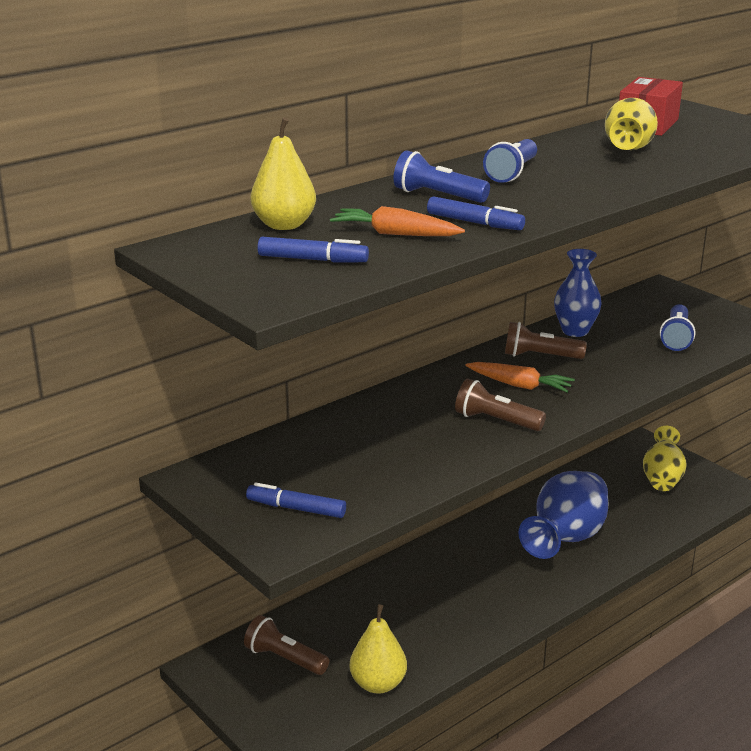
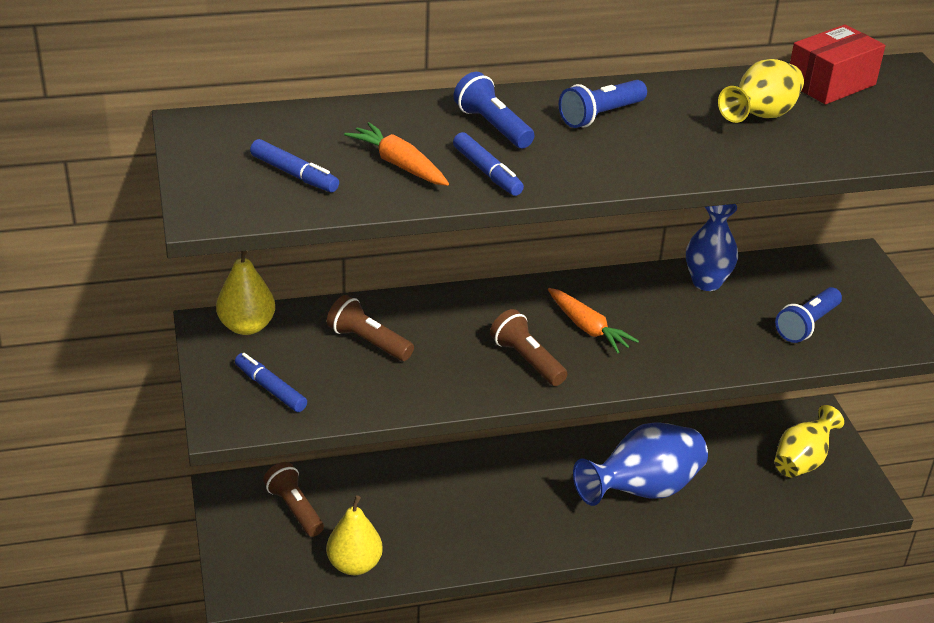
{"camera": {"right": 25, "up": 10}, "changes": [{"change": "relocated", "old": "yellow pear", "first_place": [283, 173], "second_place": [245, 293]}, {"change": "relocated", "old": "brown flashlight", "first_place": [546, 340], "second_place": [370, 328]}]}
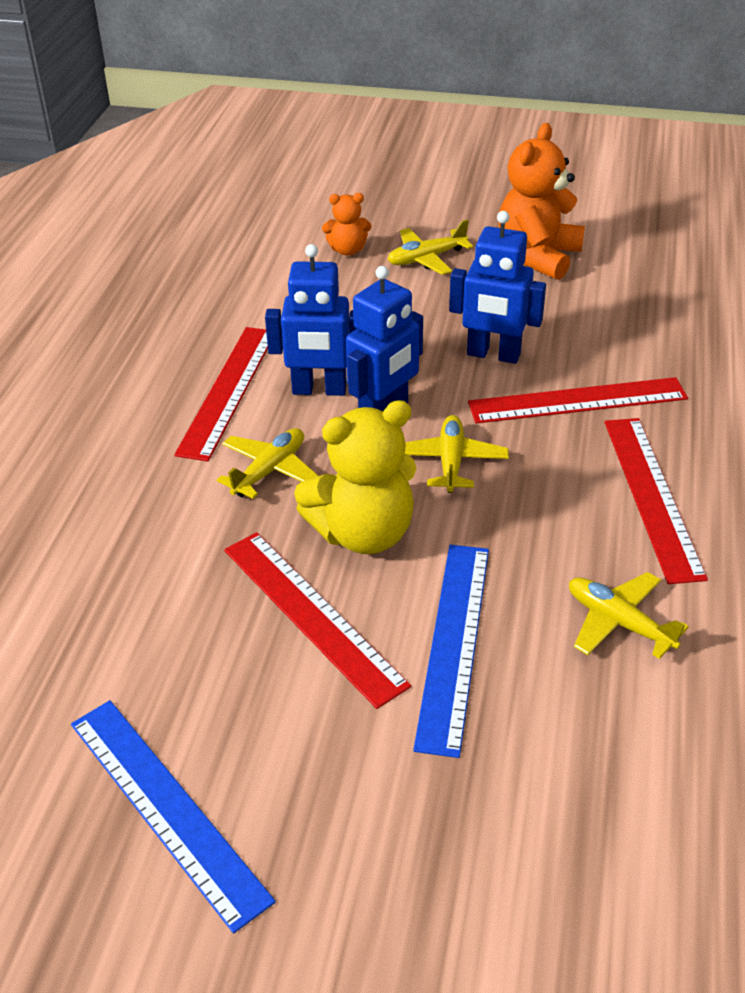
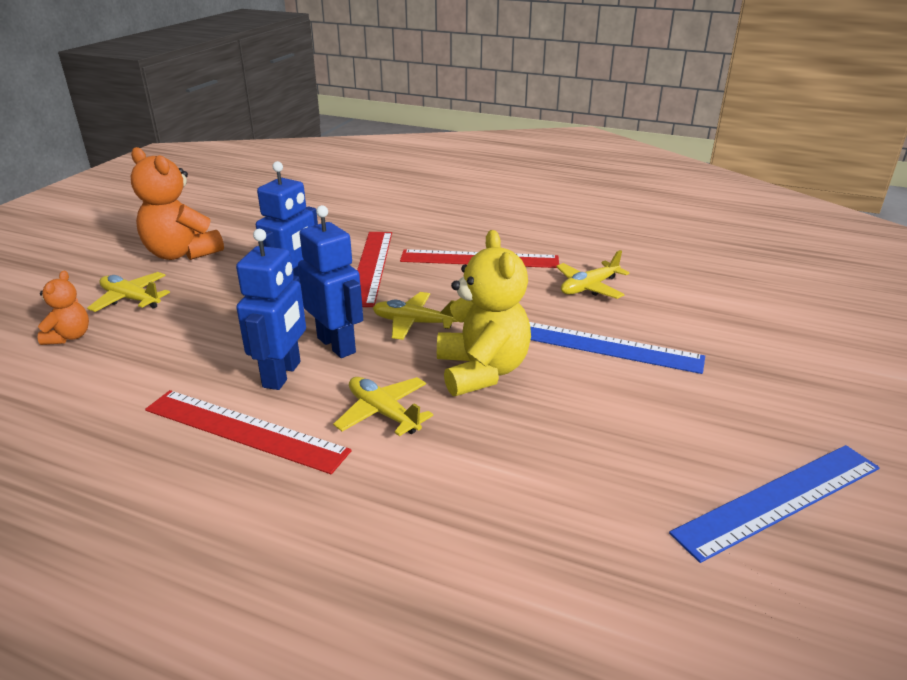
{"camera": {"right": -80, "up": -10}, "changes": [{"change": "missing", "old": "red ruler", "first_place": [317, 620]}, {"change": "spun", "old": "yellow plane", "first_place": [430, 247], "second_place": [128, 292], "degrees": 135}]}
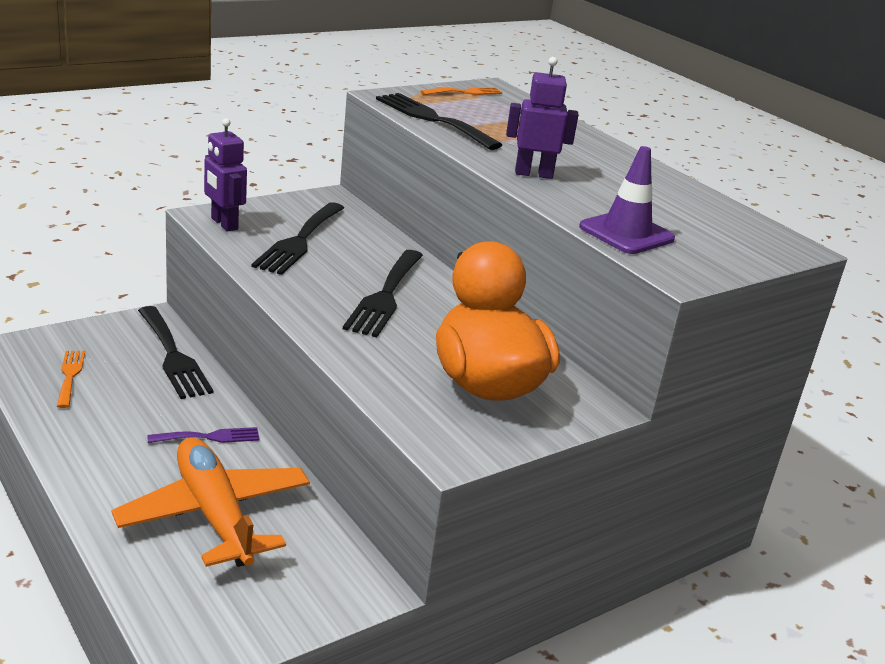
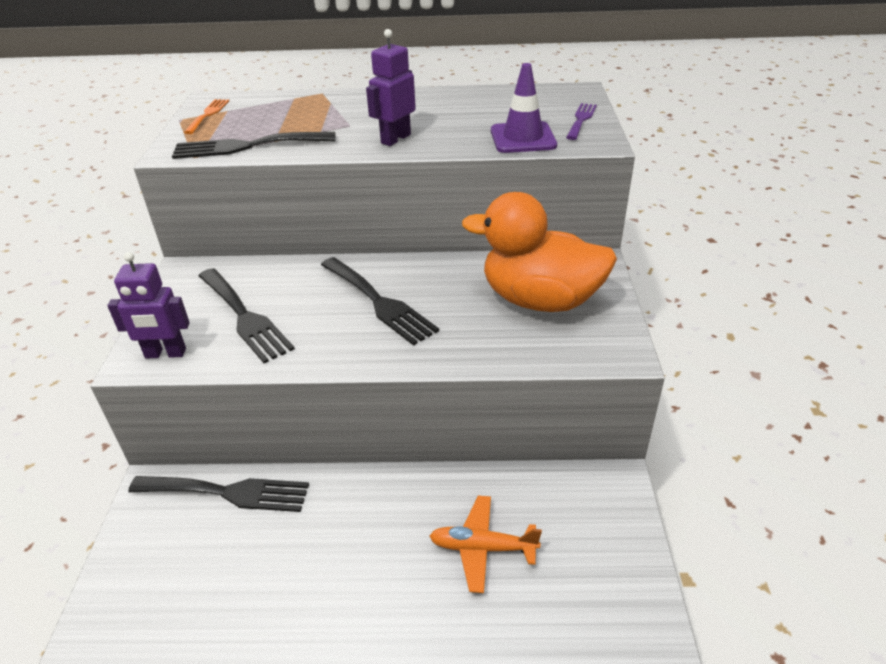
{"camera": {"right": -50, "up": 10}, "changes": [{"change": "missing", "old": "orange fork", "first_place": [71, 379]}, {"change": "size", "old": "orange plane", "first_place": [210, 502], "second_place": [485, 544], "factor": 0.6}, {"change": "relocated", "old": "purple fork", "first_place": [203, 435], "second_place": [581, 121]}]}
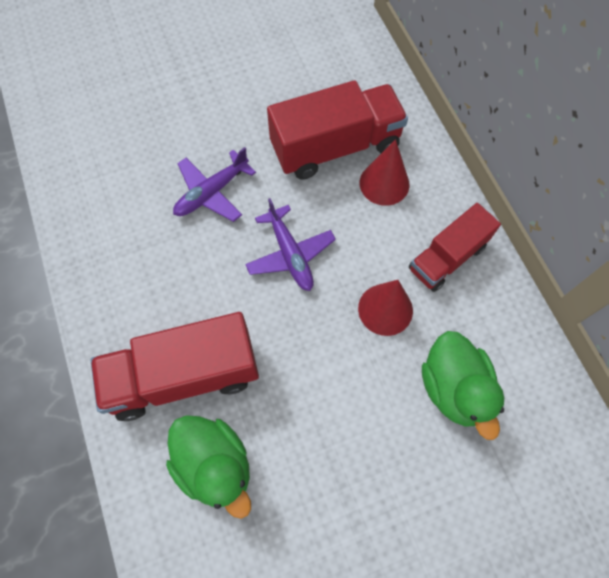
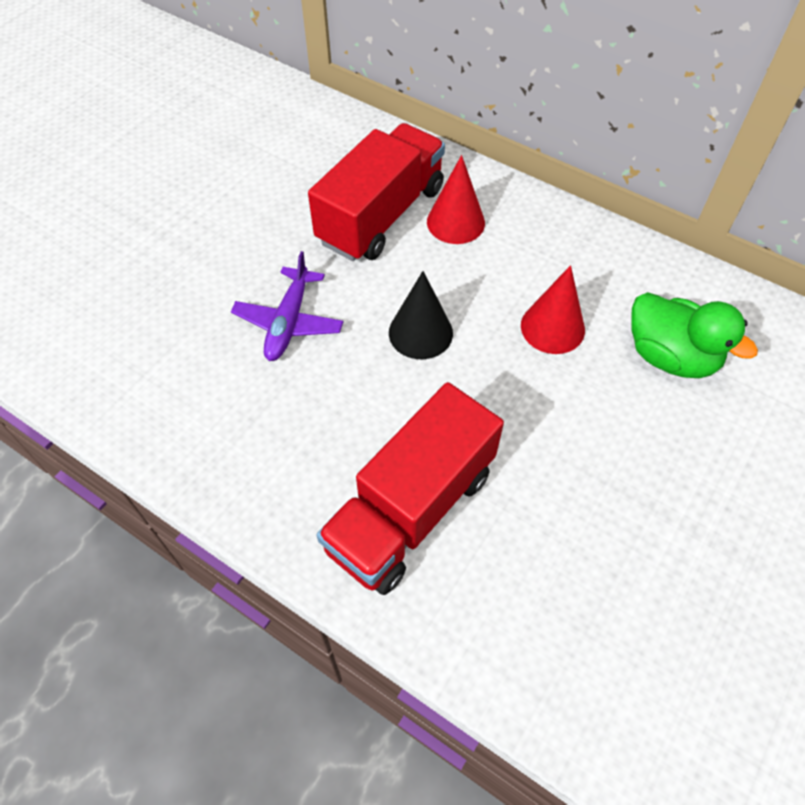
{"camera": {"right": -35, "up": -10}, "changes": [{"change": "missing", "old": "green duck", "first_place": [208, 467]}, {"change": "exchanged", "old": "purple plane", "new": "black cone", "first_place": [290, 244], "second_place": [421, 315]}, {"change": "missing", "old": "red truck", "first_place": [455, 247]}]}
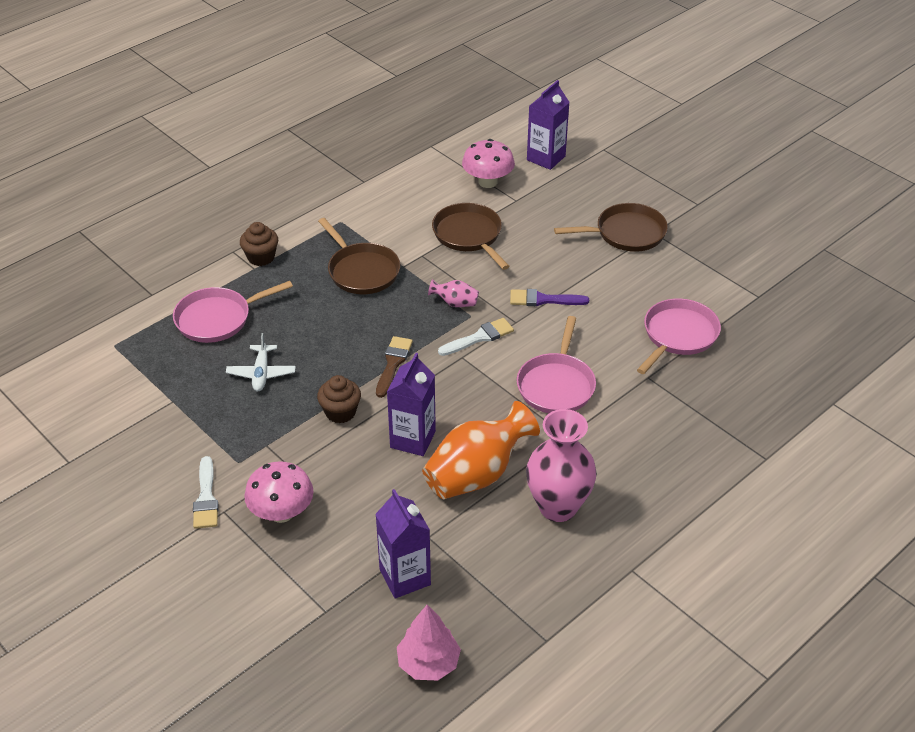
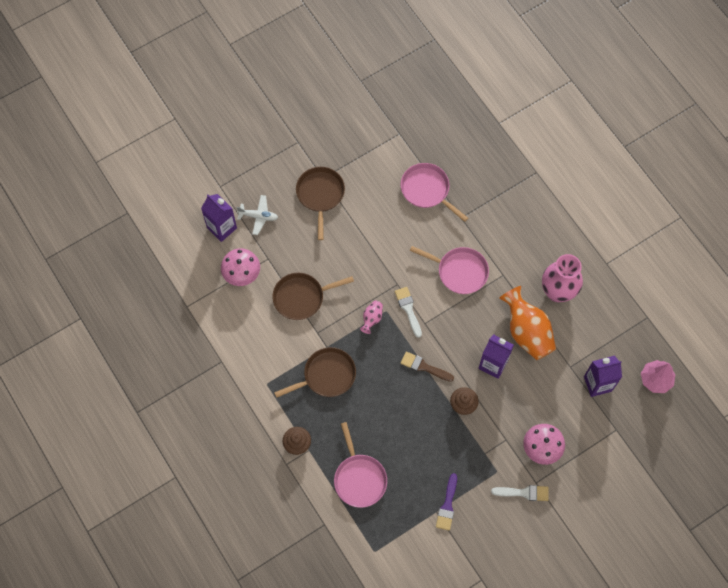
{"camera": {"right": -80, "up": 25}, "changes": [{"change": "relocated", "old": "white plane", "first_place": [261, 362], "second_place": [257, 215]}, {"change": "relocated", "old": "purple brush", "first_place": [549, 297], "second_place": [446, 502]}]}
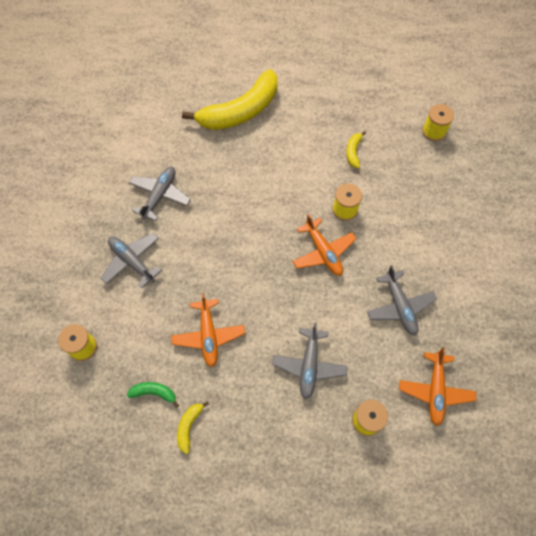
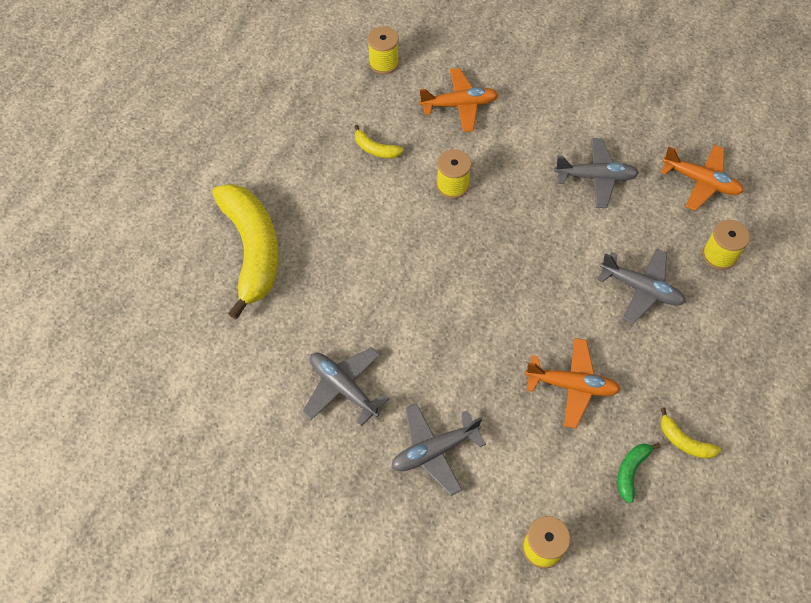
{"camera": {"right": -70, "up": -5}, "changes": [{"change": "relocated", "old": "orange plane", "first_place": [324, 245], "second_place": [458, 100]}]}
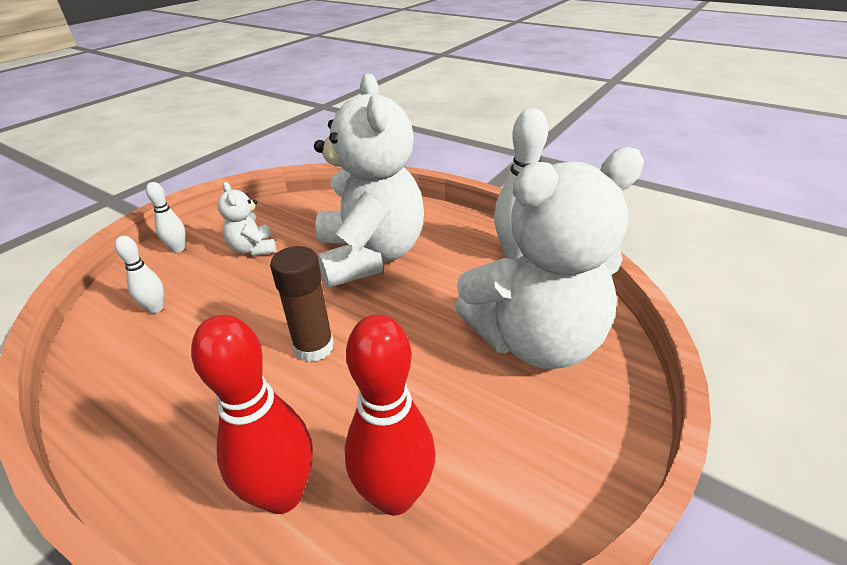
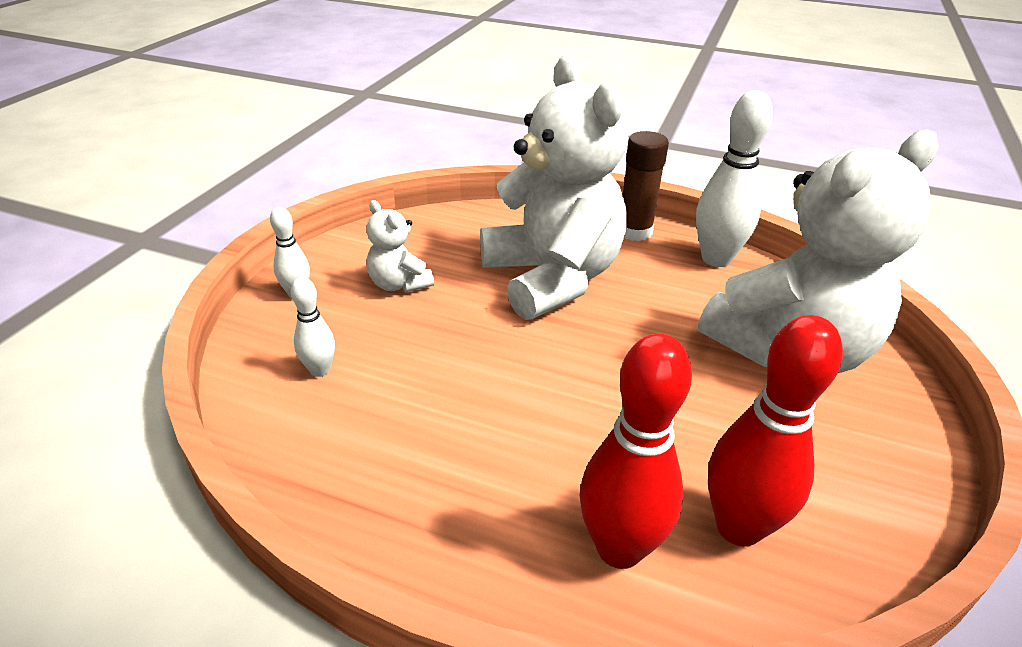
{"camera": {"right": -15, "up": 0}, "changes": [{"change": "relocated", "old": "brown glue stick", "first_place": [302, 304], "second_place": [646, 186]}]}
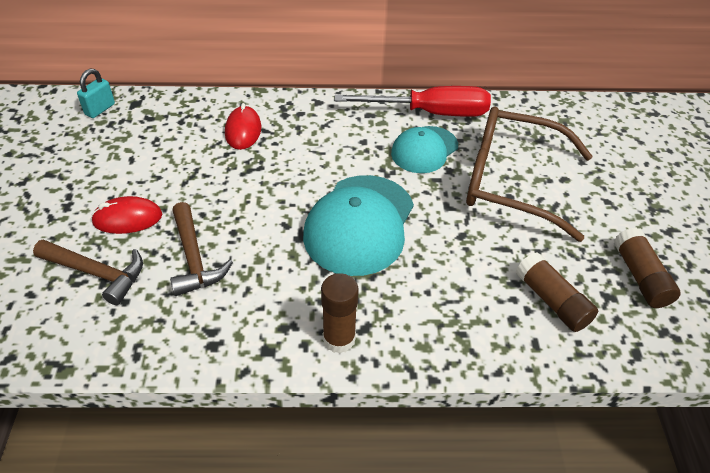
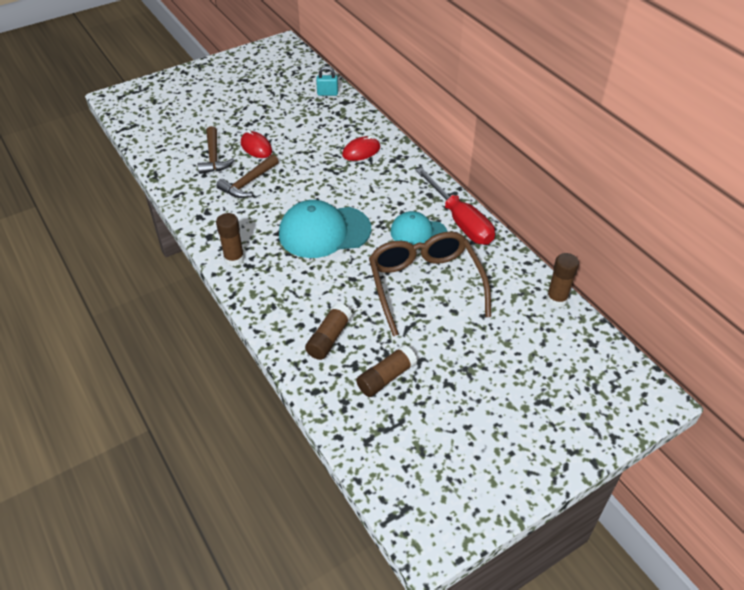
{"camera": {"right": 60, "up": 0}, "changes": [{"change": "appeared", "new": "brown glue stick", "second_place": [562, 280]}]}
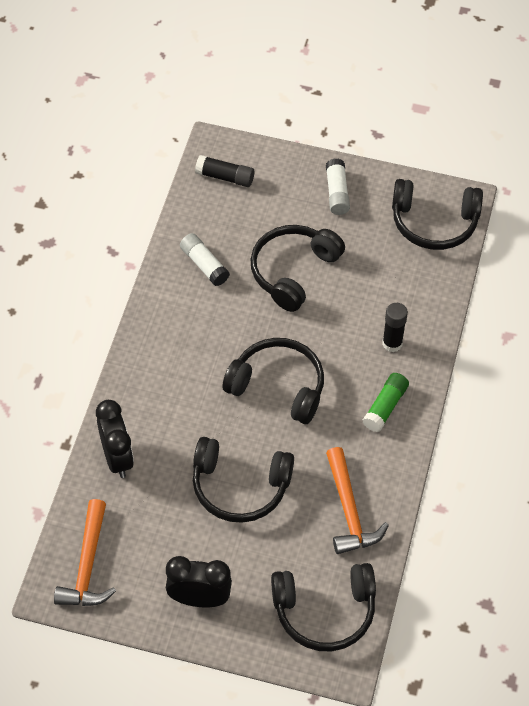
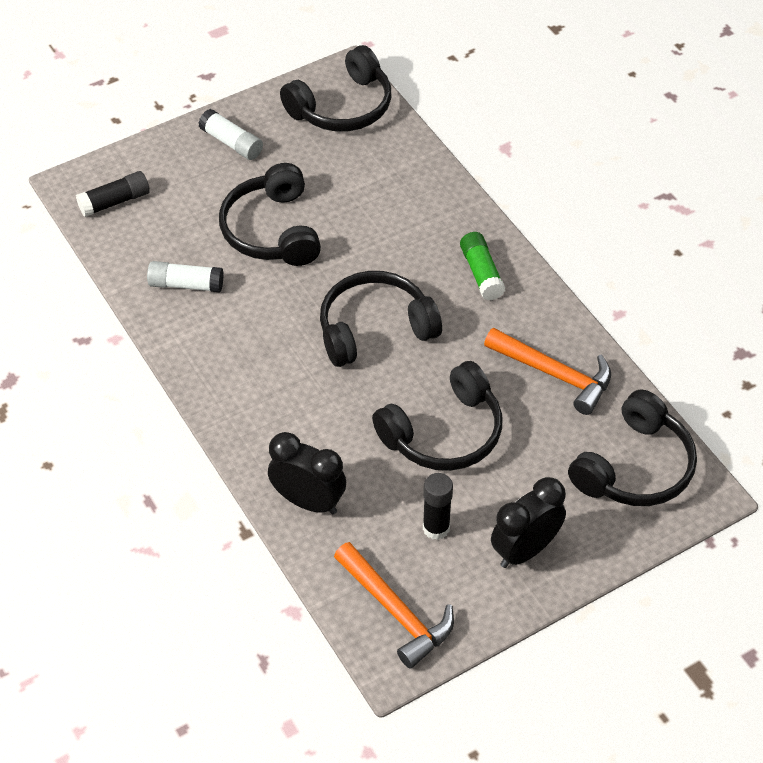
{"camera": {"right": -45, "up": -5}, "changes": [{"change": "relocated", "old": "black glue stick", "first_place": [395, 327], "second_place": [438, 506]}]}
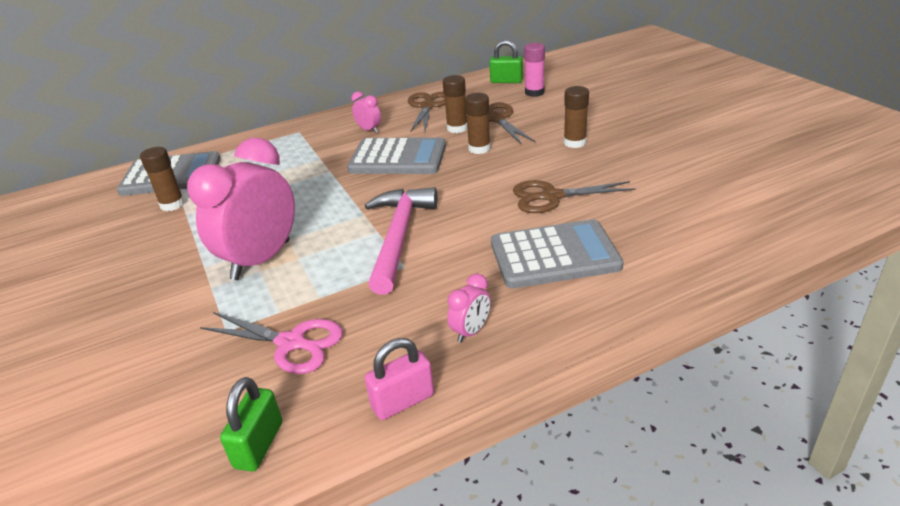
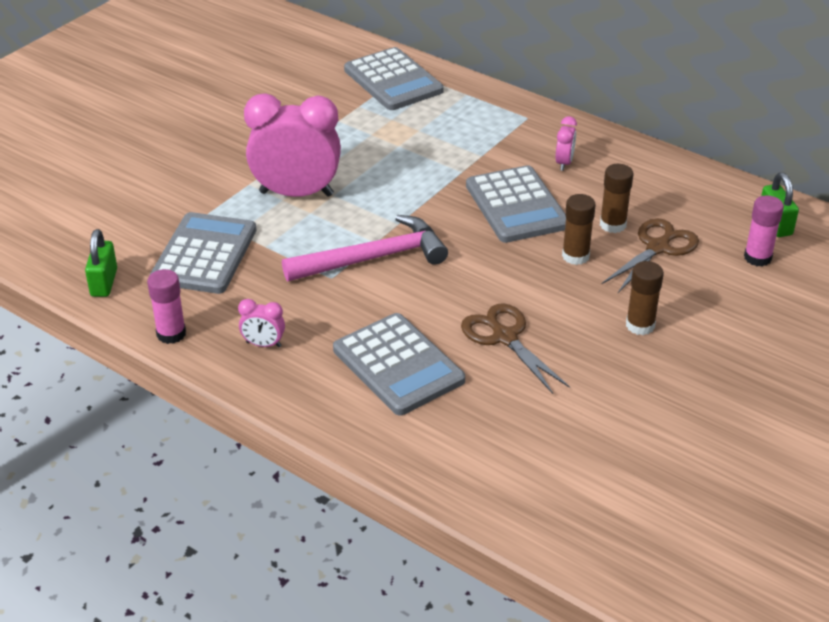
{"camera": {"right": 60, "up": 5}, "changes": [{"change": "missing", "old": "brown glue stick", "first_place": [162, 179]}, {"change": "exchanged", "old": "pink scissors", "new": "grey calculator", "first_place": [271, 343], "second_place": [203, 253]}, {"change": "spun", "old": "green padlock", "first_place": [251, 424], "second_place": [101, 263], "degrees": -75}, {"change": "exchanged", "old": "pink padlock", "new": "pink glue stick", "first_place": [399, 379], "second_place": [166, 306]}, {"change": "missing", "old": "brown scissors", "first_place": [426, 112]}]}
